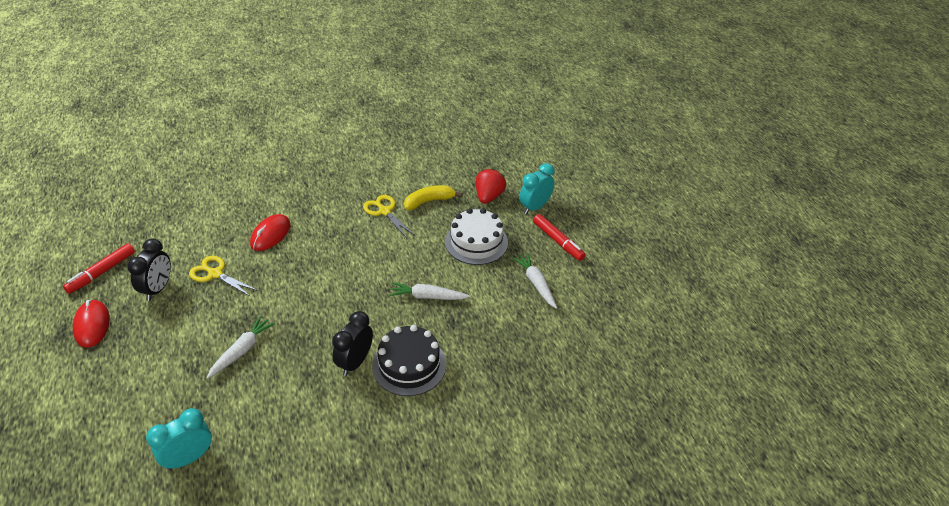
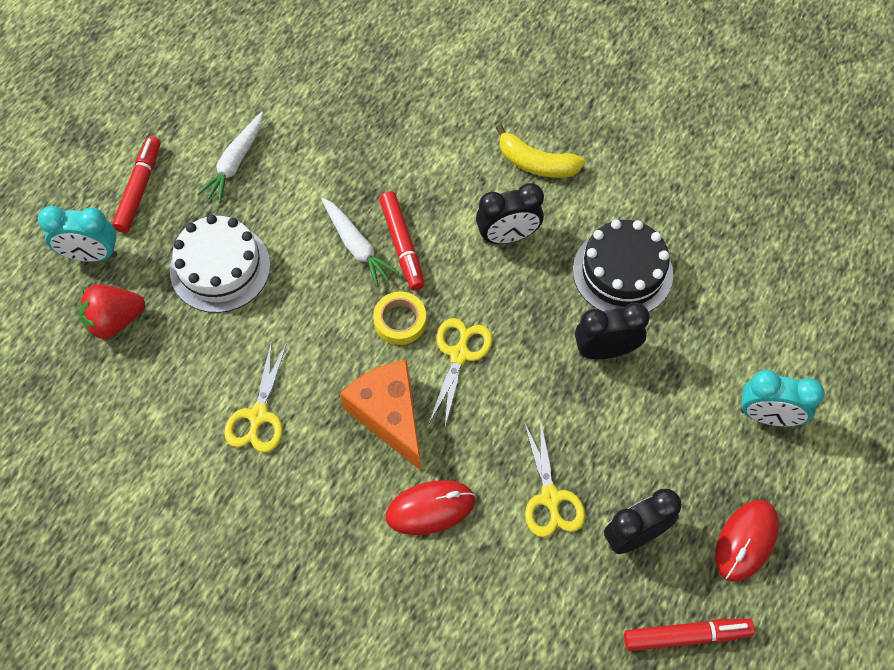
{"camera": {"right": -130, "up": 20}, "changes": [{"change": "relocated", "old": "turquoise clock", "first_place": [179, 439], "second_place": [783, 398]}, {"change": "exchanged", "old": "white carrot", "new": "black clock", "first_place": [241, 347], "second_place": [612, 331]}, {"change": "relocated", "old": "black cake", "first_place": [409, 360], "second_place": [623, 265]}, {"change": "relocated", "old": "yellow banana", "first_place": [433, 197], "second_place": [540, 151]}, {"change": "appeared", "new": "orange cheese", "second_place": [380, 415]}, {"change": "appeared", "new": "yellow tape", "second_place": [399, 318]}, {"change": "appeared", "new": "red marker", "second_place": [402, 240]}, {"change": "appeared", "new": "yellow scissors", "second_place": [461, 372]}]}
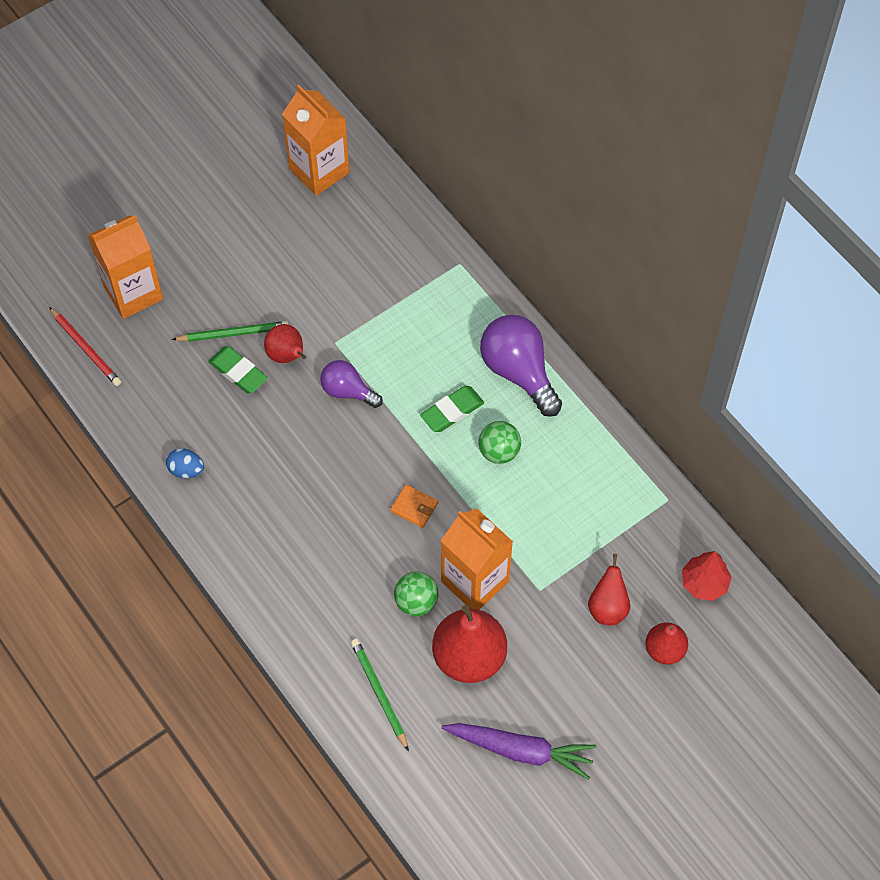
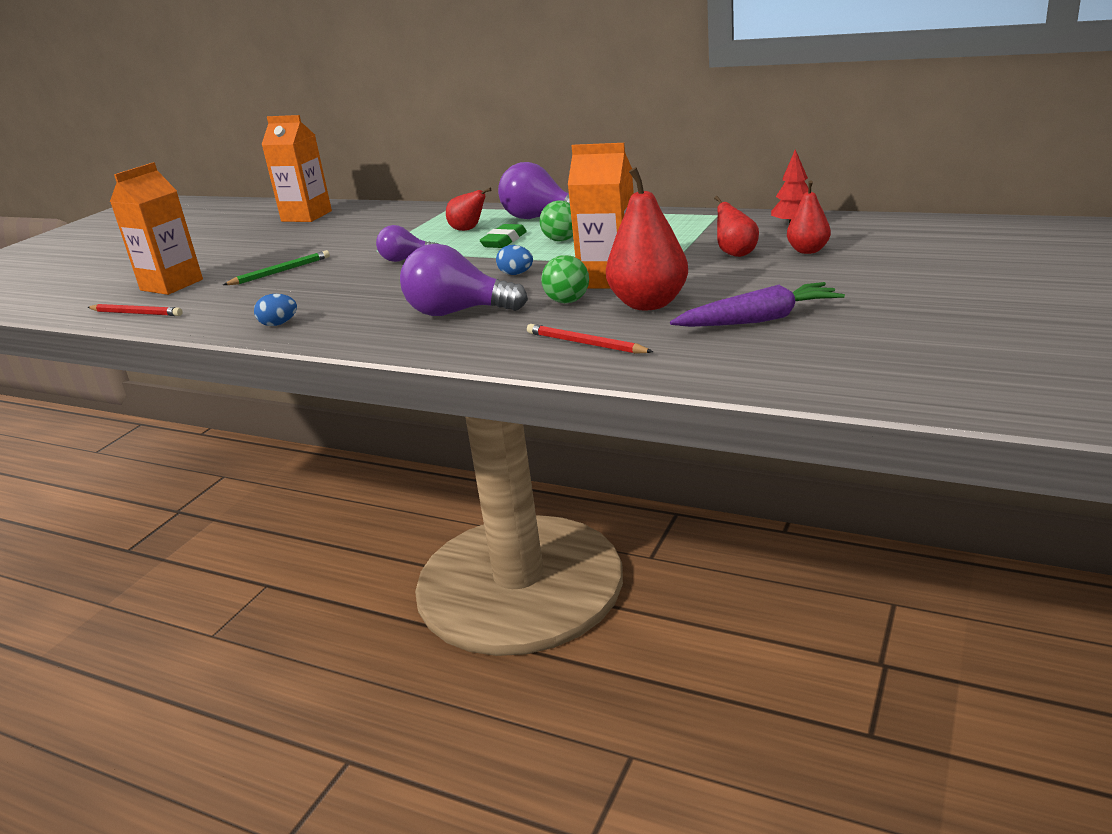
{"camera": {"right": -25, "up": -35}, "changes": [{"change": "missing", "old": "green eraser", "first_place": [238, 369]}, {"change": "relocated", "old": "red pear", "first_place": [285, 343], "second_place": [468, 209]}, {"change": "colour", "old": "green pencil", "new": "red pencil", "first_place": [380, 695], "second_place": [590, 339]}, {"change": "exchanged", "old": "orange wallet", "new": "blue egg", "first_place": [414, 506], "second_place": [514, 260]}, {"change": "appeared", "new": "purple light bulb", "second_place": [464, 280]}]}
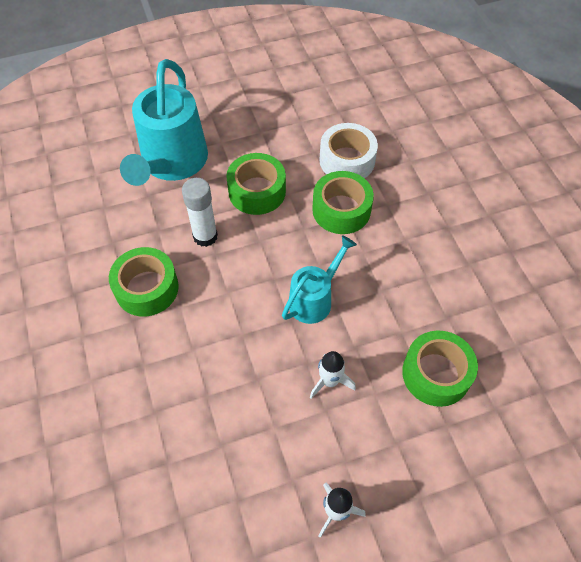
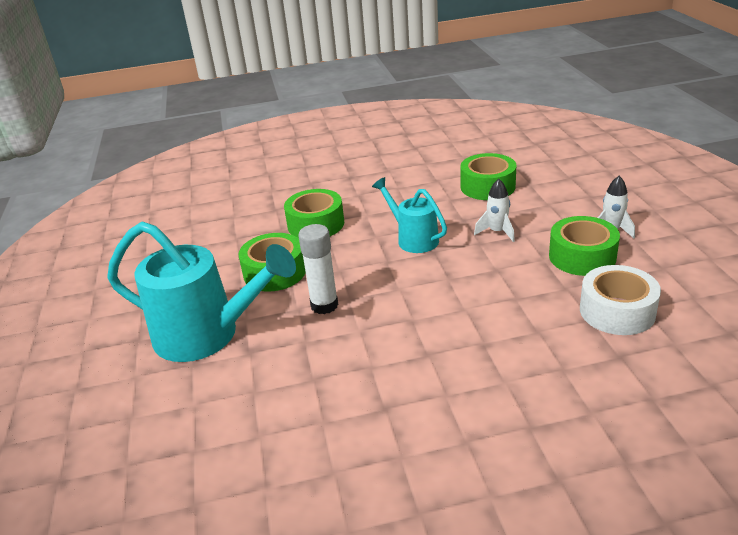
{"camera": {"right": -80, "up": -25}, "changes": [{"change": "relocated", "old": "green tape", "first_place": [144, 281], "second_place": [584, 246]}, {"change": "relocated", "old": "white tape", "first_place": [348, 150], "second_place": [620, 300]}]}
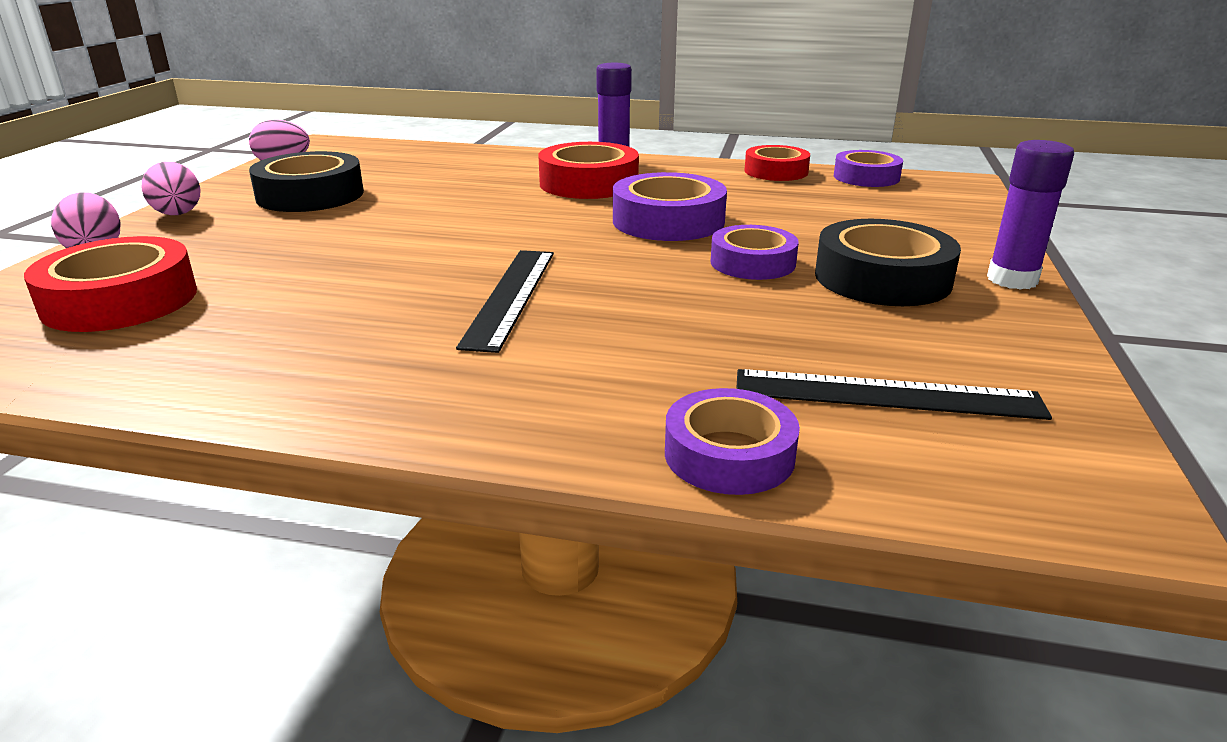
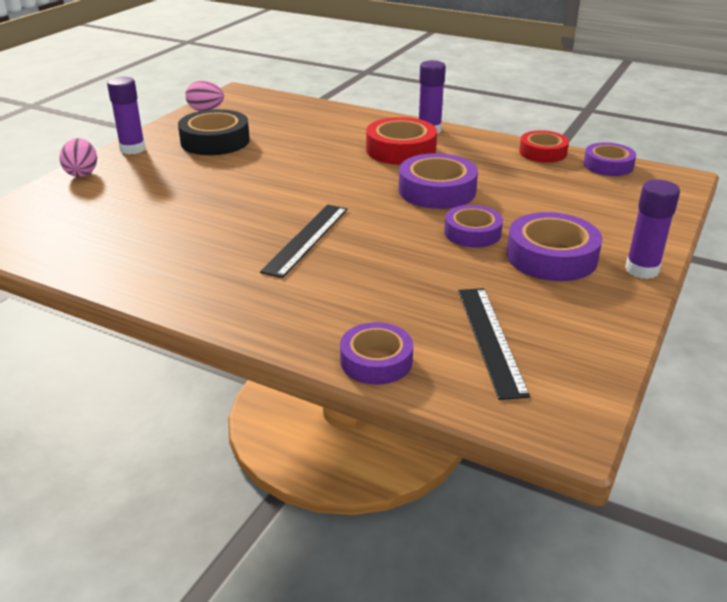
{"camera": {"right": 15, "up": 5}, "changes": [{"change": "missing", "old": "red tape", "first_place": [110, 284]}, {"change": "exchanged", "old": "pink egg", "new": "purple glue stick", "first_place": [171, 188], "second_place": [126, 116]}, {"change": "spun", "old": "black ruler", "first_place": [894, 394], "second_place": [494, 344], "degrees": 60}, {"change": "colour", "old": "black tape", "new": "purple tape", "first_place": [888, 262], "second_place": [554, 246]}]}
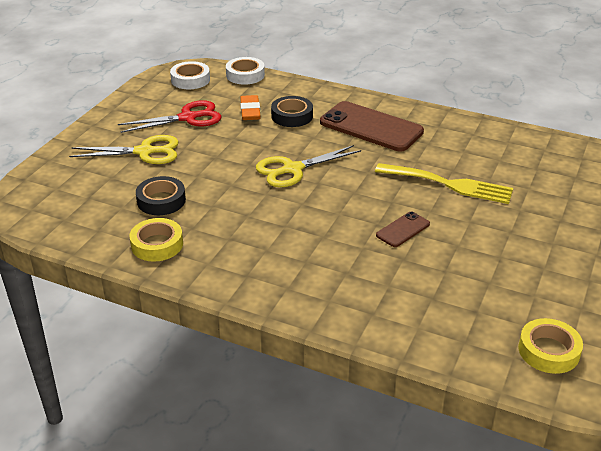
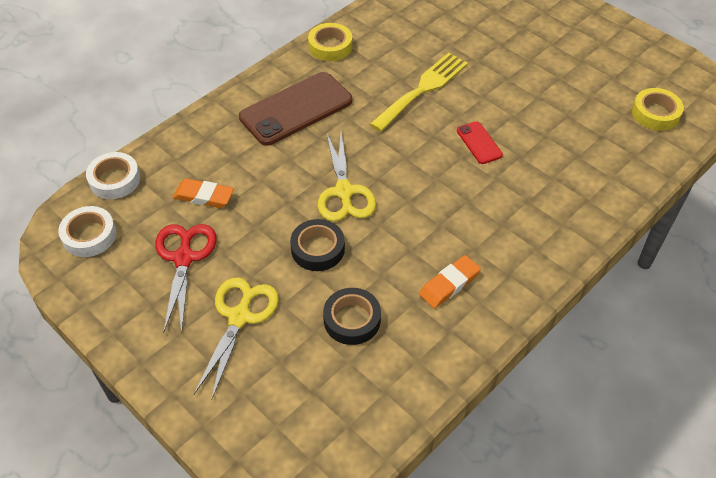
{"camera": {"right": -70, "up": 15}, "changes": [{"change": "relocated", "old": "yellow tape", "first_place": [156, 240], "second_place": [330, 42]}, {"change": "relocated", "old": "black tape", "first_place": [292, 111], "second_place": [317, 245]}, {"change": "colour", "old": "brown phone", "new": "red phone", "first_place": [403, 229], "second_place": [480, 142]}, {"change": "appeared", "new": "orange eraser", "second_place": [450, 281]}]}
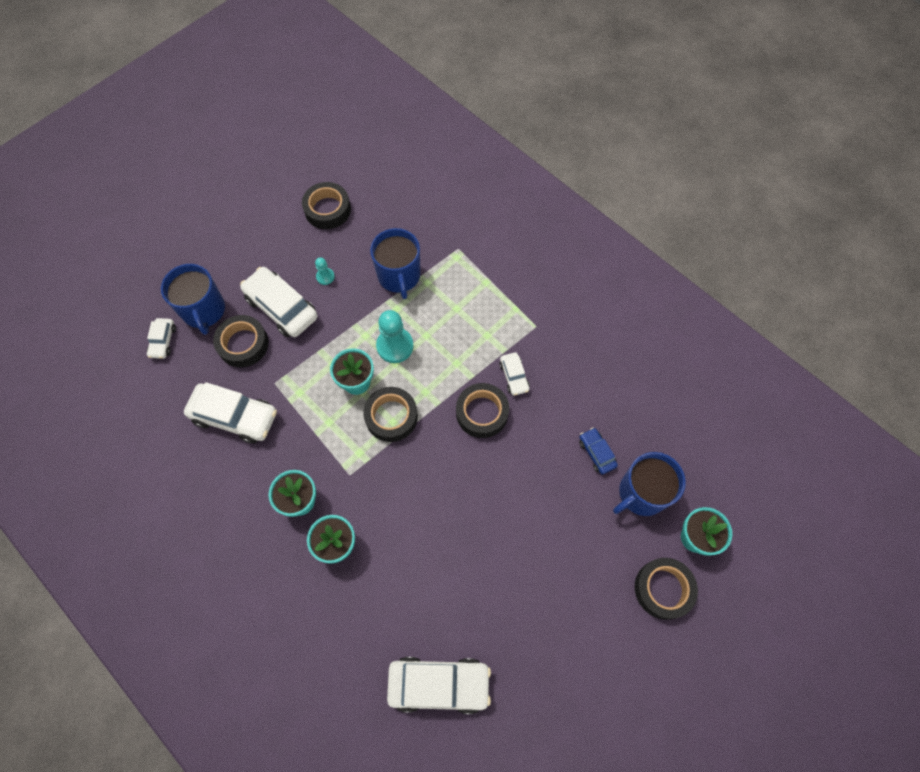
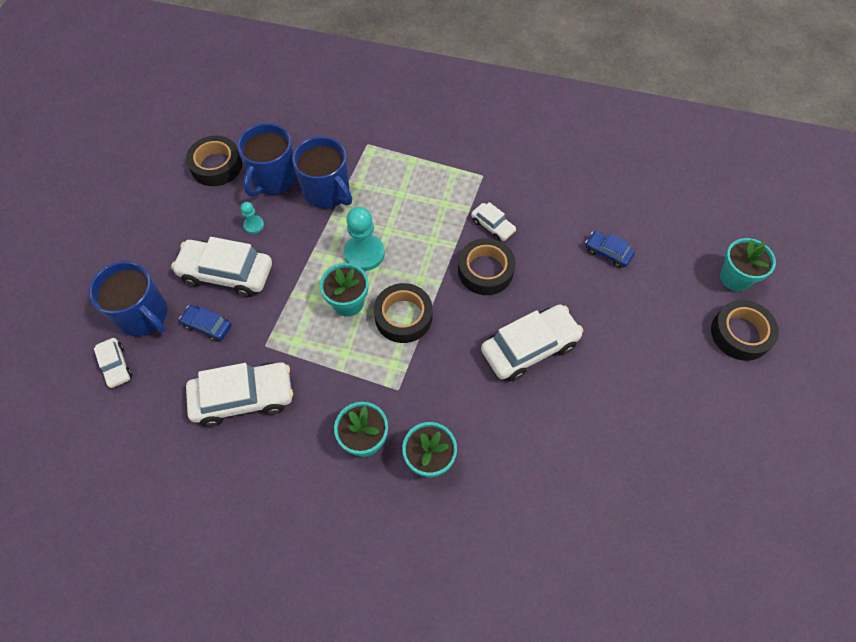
{"camera": {"right": -30, "up": -5}, "changes": [{"change": "exchanged", "old": "black tape", "new": "blue car", "first_place": [241, 341], "second_place": [205, 323]}, {"change": "relocated", "old": "white car", "first_place": [439, 685], "second_place": [532, 343]}, {"change": "relocated", "old": "blue mug", "first_place": [649, 484], "second_place": [267, 160]}]}
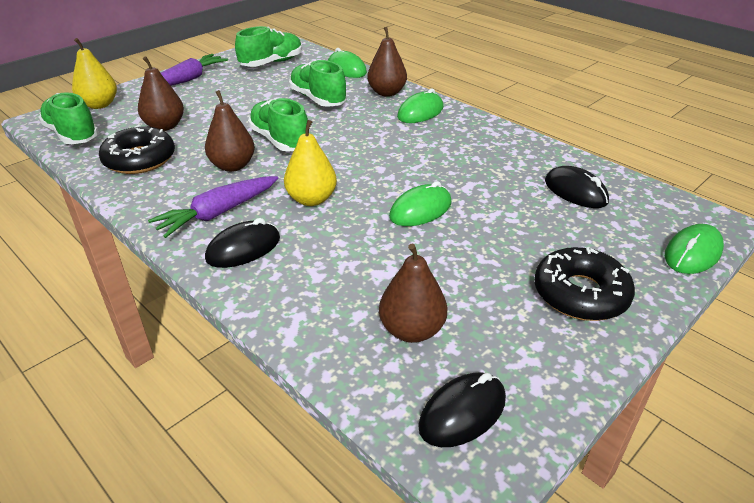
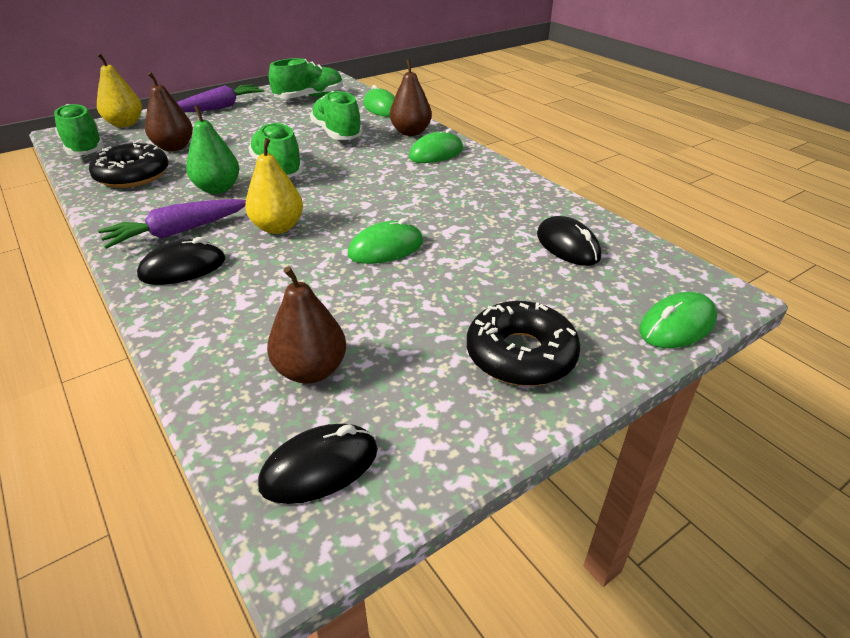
{"camera": {"right": 10, "up": 0}, "changes": [{"change": "colour", "old": "brown pear", "new": "green pear", "first_place": [230, 131], "second_place": [213, 149]}]}
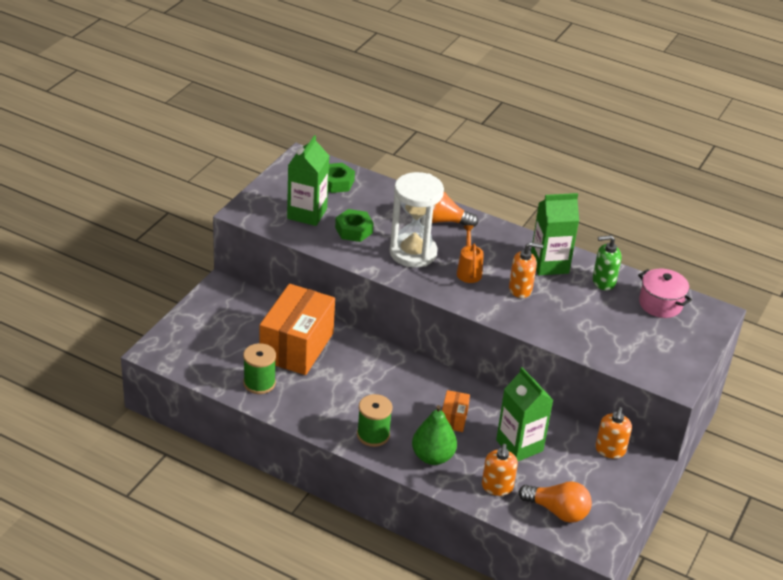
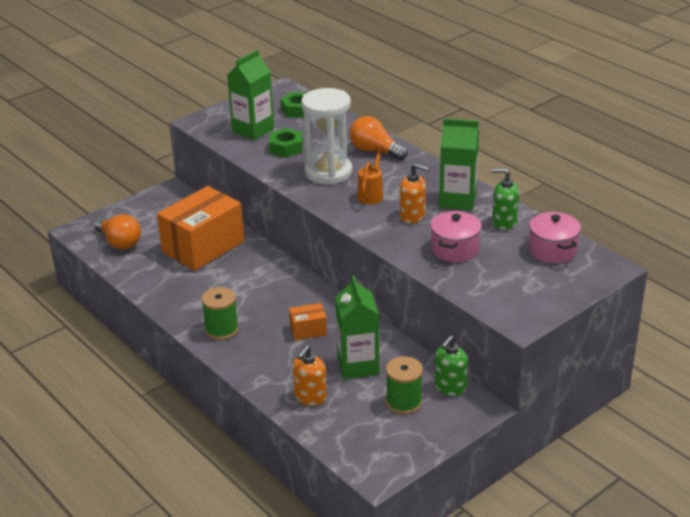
{"camera": {"right": 25, "up": -5}, "changes": [{"change": "relocated", "old": "green spool", "first_place": [259, 368], "second_place": [404, 385]}, {"change": "missing", "old": "green pear", "first_place": [434, 435]}, {"change": "spun", "old": "orange box", "first_place": [456, 411], "second_place": [308, 321], "degrees": 45}, {"change": "relocated", "old": "orange light bulb", "first_place": [555, 502], "second_place": [117, 232]}, {"change": "colour", "old": "orange soap dispenser", "new": "green soap dispenser", "first_place": [613, 432], "second_place": [451, 365]}, {"change": "appeared", "new": "pink pot", "second_place": [456, 236]}]}
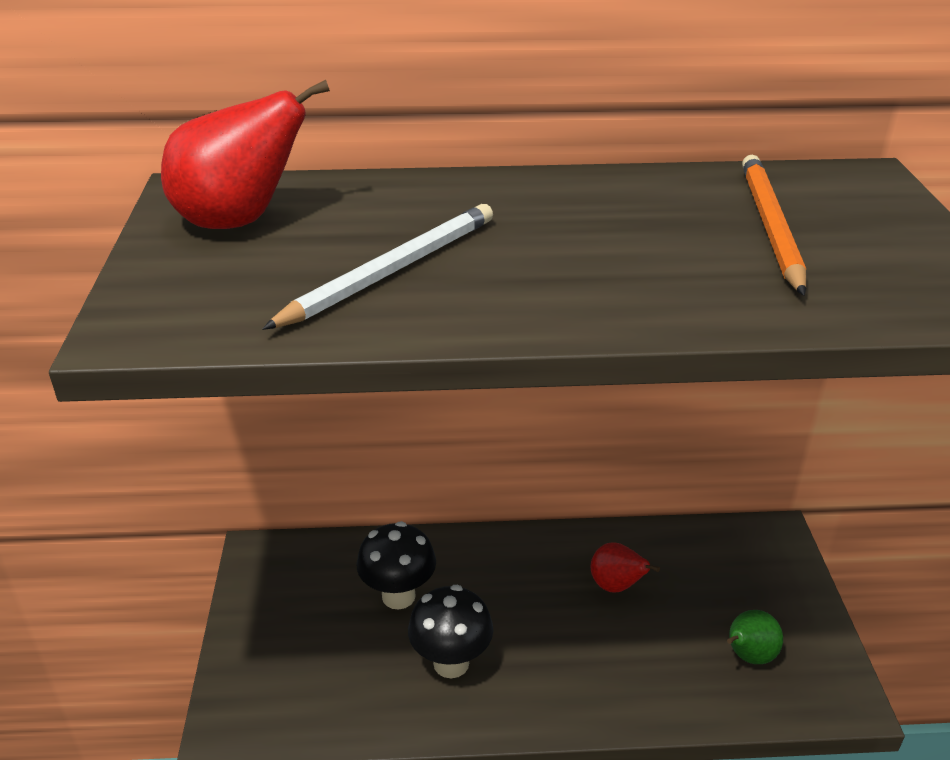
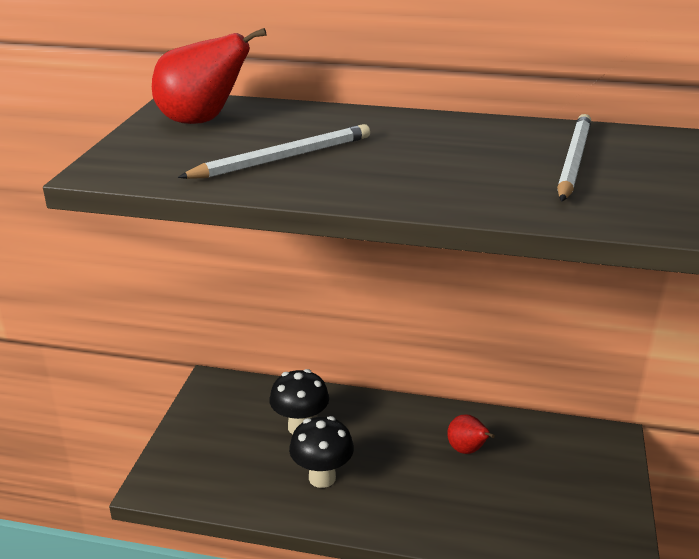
{"camera": {"right": 15, "up": -5}, "changes": [{"change": "missing", "old": "green pear", "first_place": [755, 637]}, {"change": "colour", "old": "orange pencil", "new": "white pencil", "first_place": [774, 225], "second_place": [574, 157]}]}
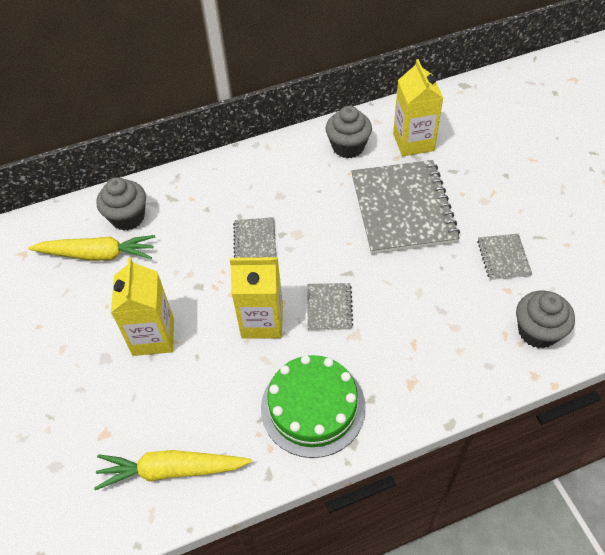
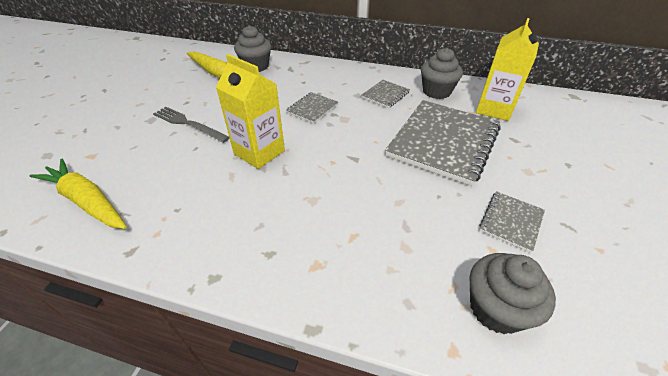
{"camera": {"right": 35, "up": -10}, "changes": [{"change": "exchanged", "old": "yellow carton", "new": "grey fork", "first_place": [142, 307], "second_place": [191, 125]}, {"change": "missing", "old": "green cake", "first_place": [313, 406]}, {"change": "relocated", "old": "grey notebook", "first_place": [330, 306], "second_place": [385, 94]}]}
